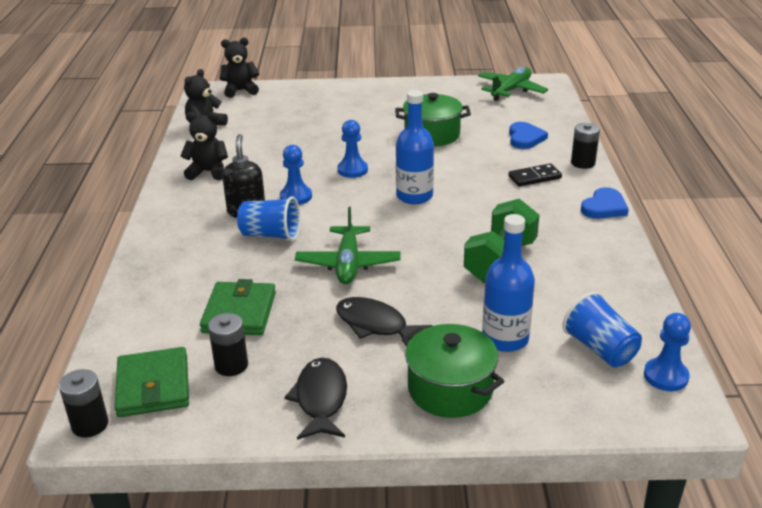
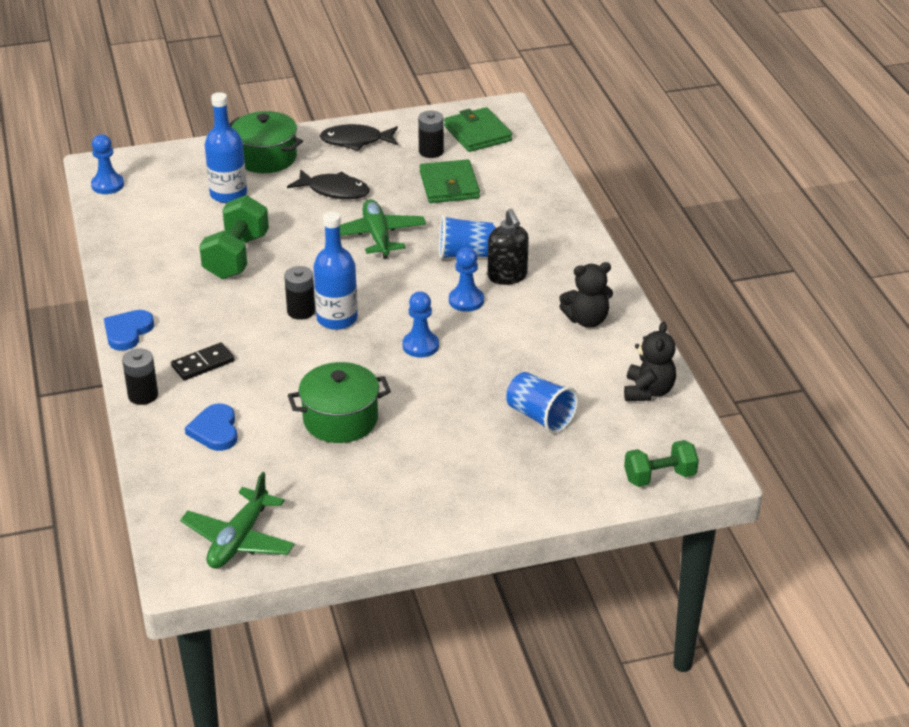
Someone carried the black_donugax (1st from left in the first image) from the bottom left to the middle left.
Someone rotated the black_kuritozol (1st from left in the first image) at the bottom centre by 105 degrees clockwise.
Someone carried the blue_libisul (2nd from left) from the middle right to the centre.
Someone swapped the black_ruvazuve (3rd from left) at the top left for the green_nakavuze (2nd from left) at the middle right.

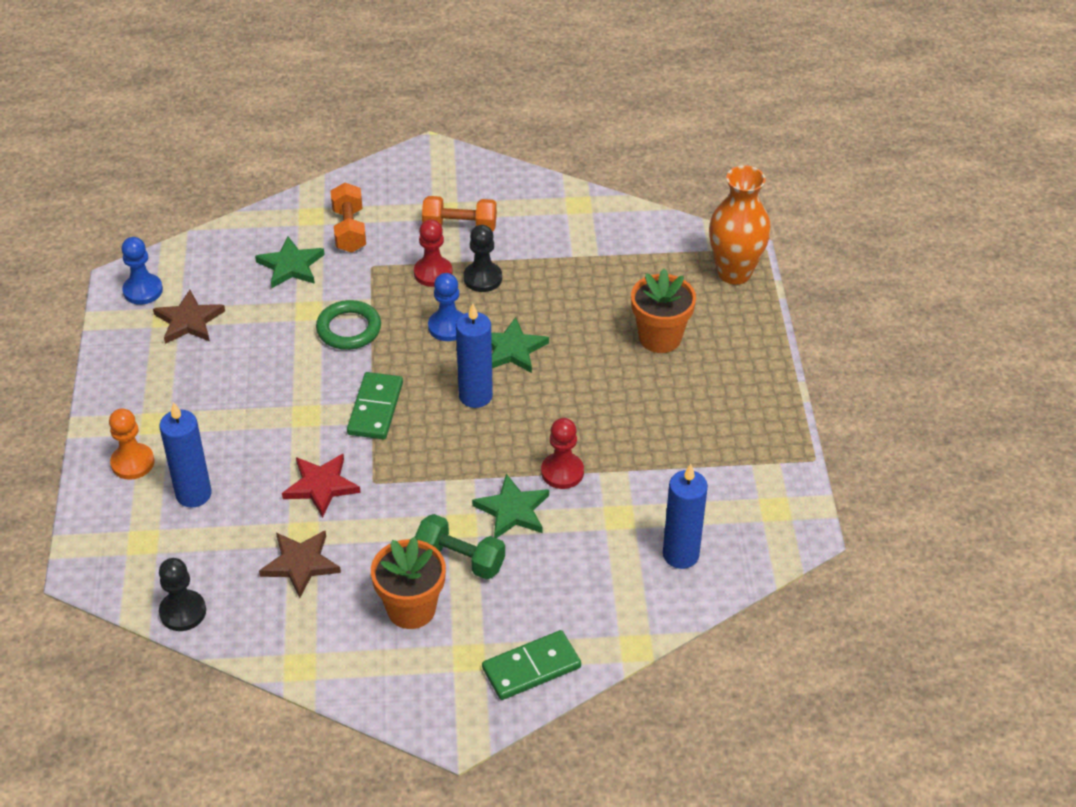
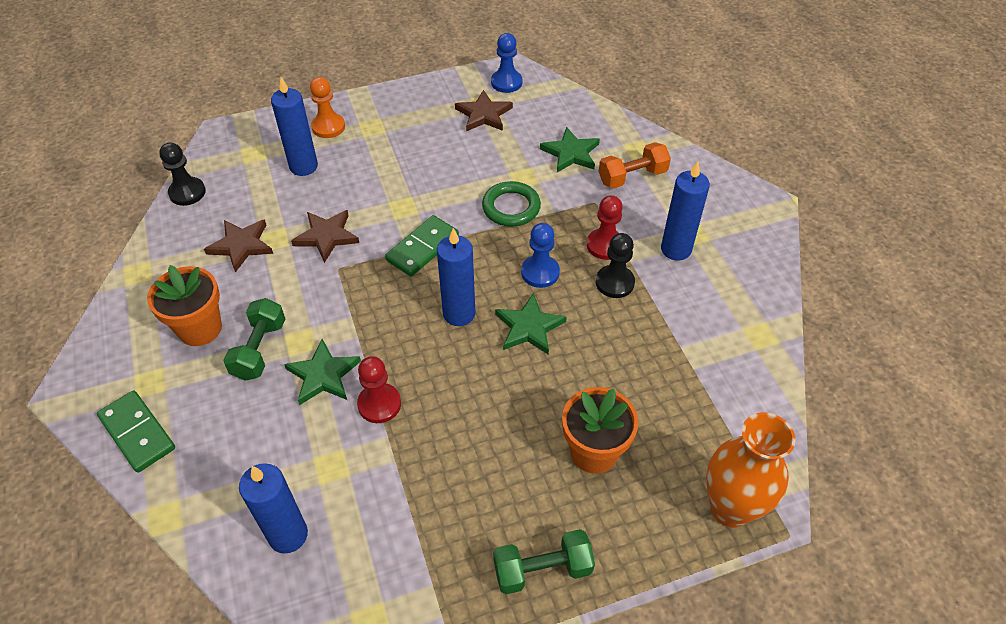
Someone repainted the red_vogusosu at the middle left, which became the brown_vogusosu (2nd from left) at the middle left.
Someone rotated the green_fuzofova (1st from left in the first image) at the centre by 45 degrees counterclockwise.
Someone put down the green_nakavuze (2nd from left) at the bottom centre.
Someone swapped the orange_nakavuze (2nd from left) at the top centre for the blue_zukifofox (4th from left) at the middle right.

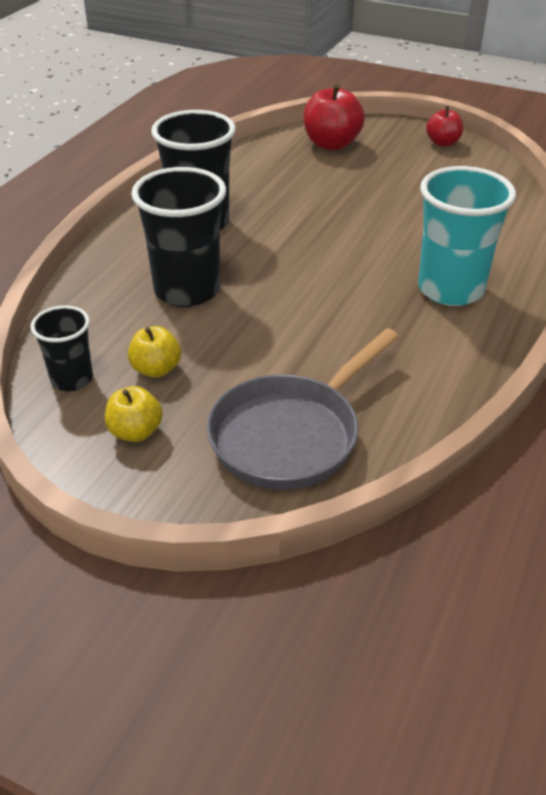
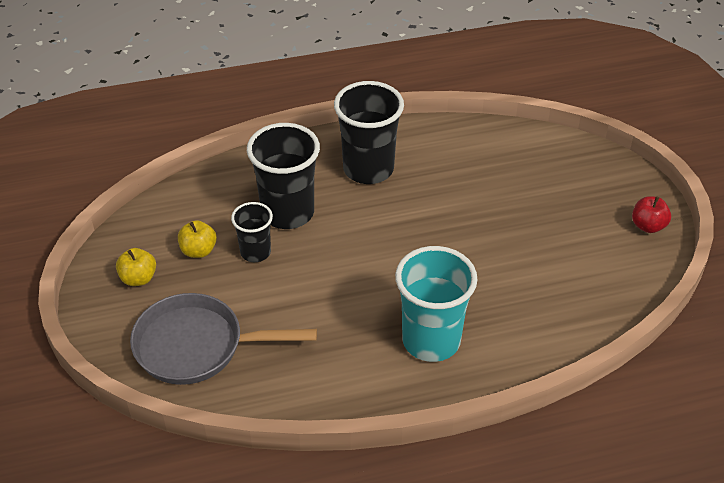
Someone carried the black_libisul (1st from left) from the middle left to the centre.
Someone took away the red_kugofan (1st from left) at the top centre.

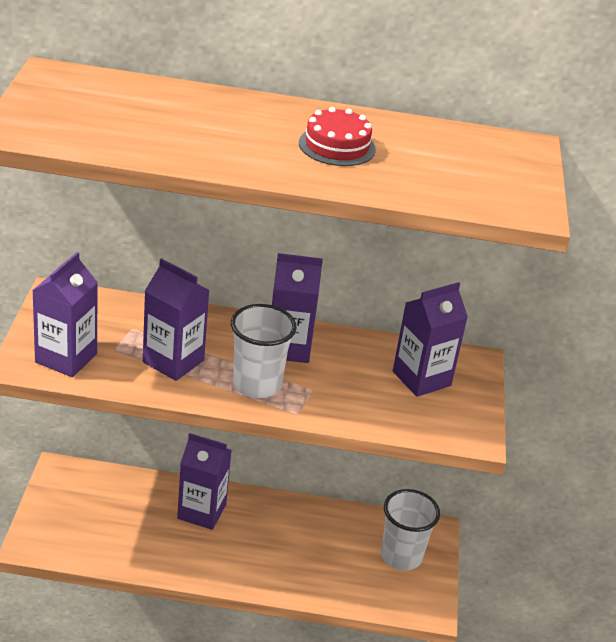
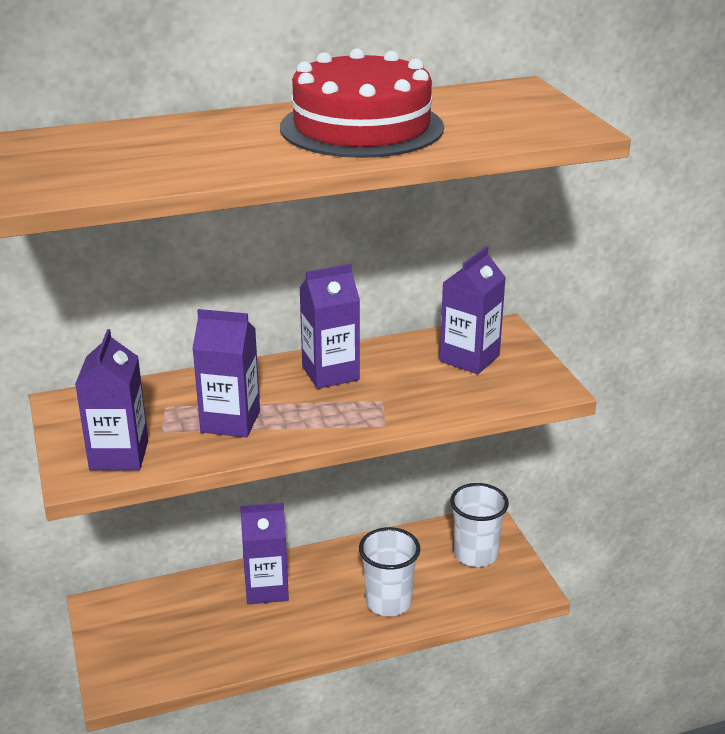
Someone scaled the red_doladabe at the top centre by 2.00.
Someone carried the white_libisul (1st from left) from the centre to the bottom centre.

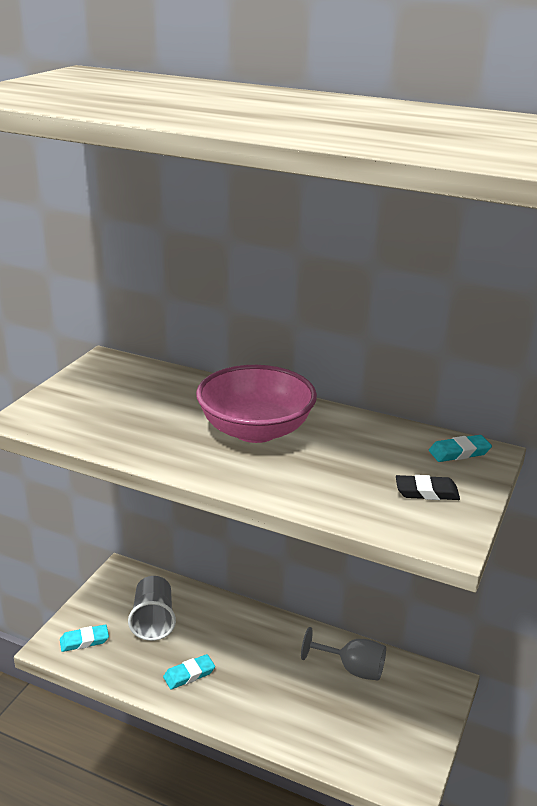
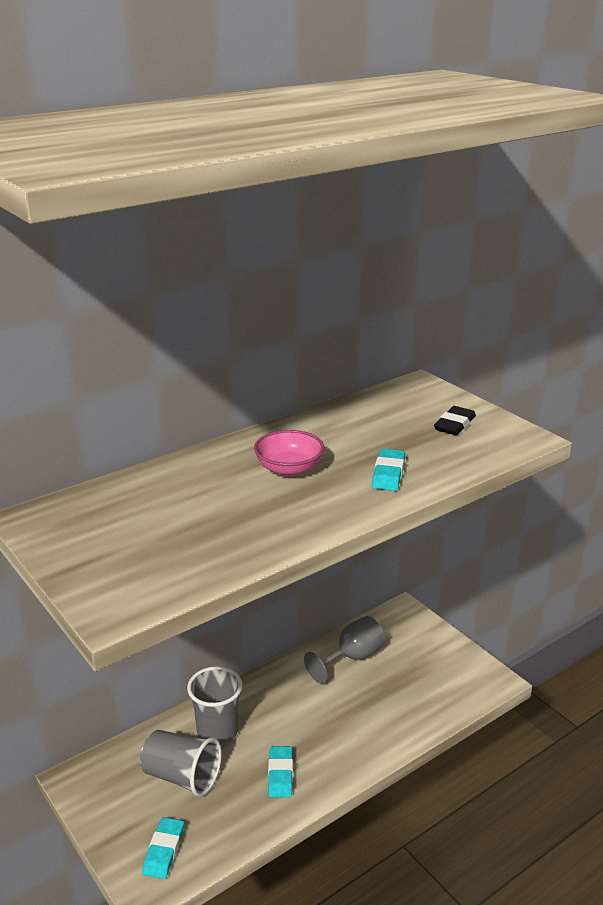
Someone put down the grey_libisul (2nd from left) at the bottom centre.
Someone scaled the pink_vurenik at the centre by 0.54.
Someone carried the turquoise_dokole (3rd from left) from the middle right to the centre.

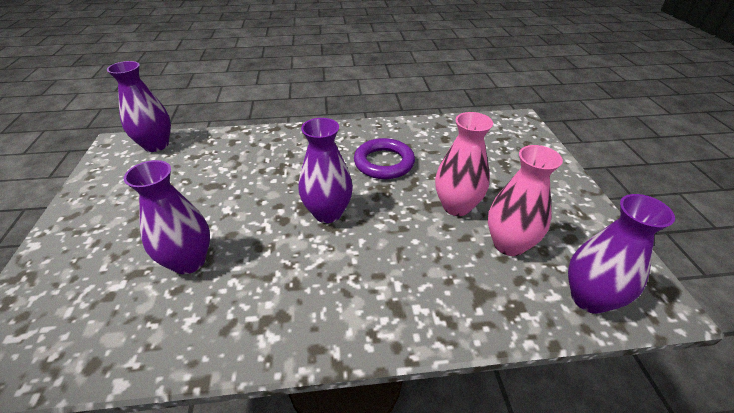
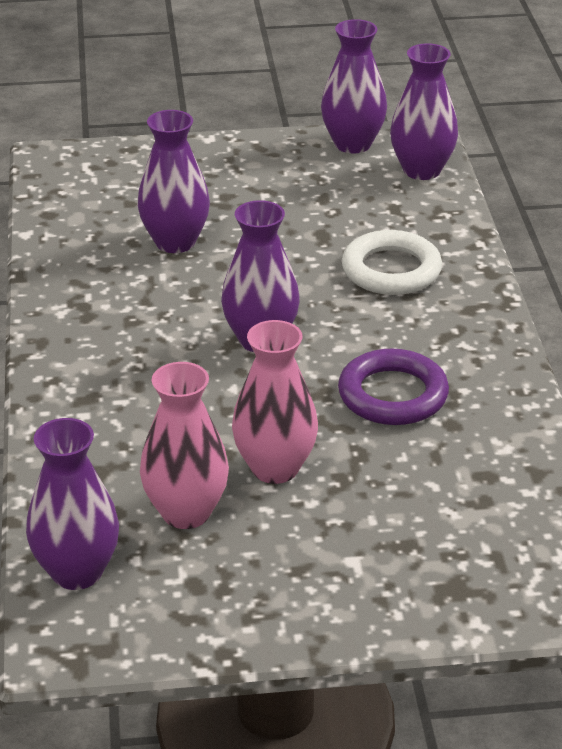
Someone put down the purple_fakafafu (4th from left) at the top centre.
Someone put down the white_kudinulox at the middle right.

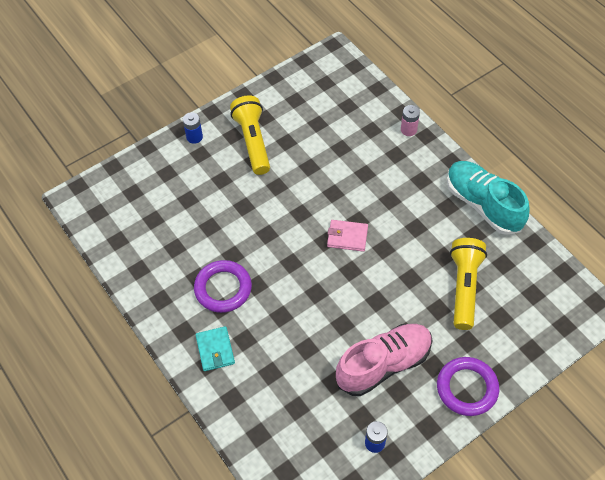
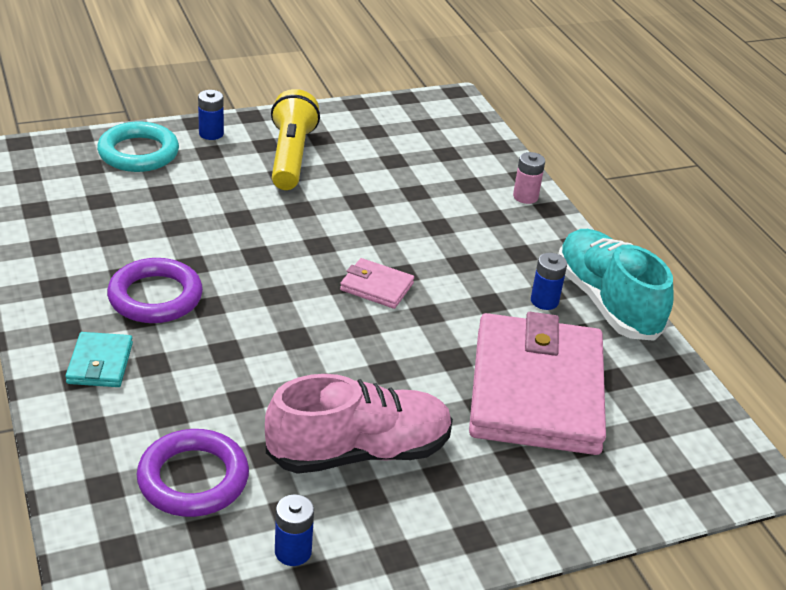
Someone put down the turquoise_kudinulox at the top left.
Someone carried the purple_kudinulox (2nd from left) from the bottom right to the bottom left.
Someone swapped the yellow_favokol (2nd from left) at the middle right for the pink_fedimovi (2nd from left) at the middle right.
Someone put down the blue_donugax (3rd from left) at the middle right.

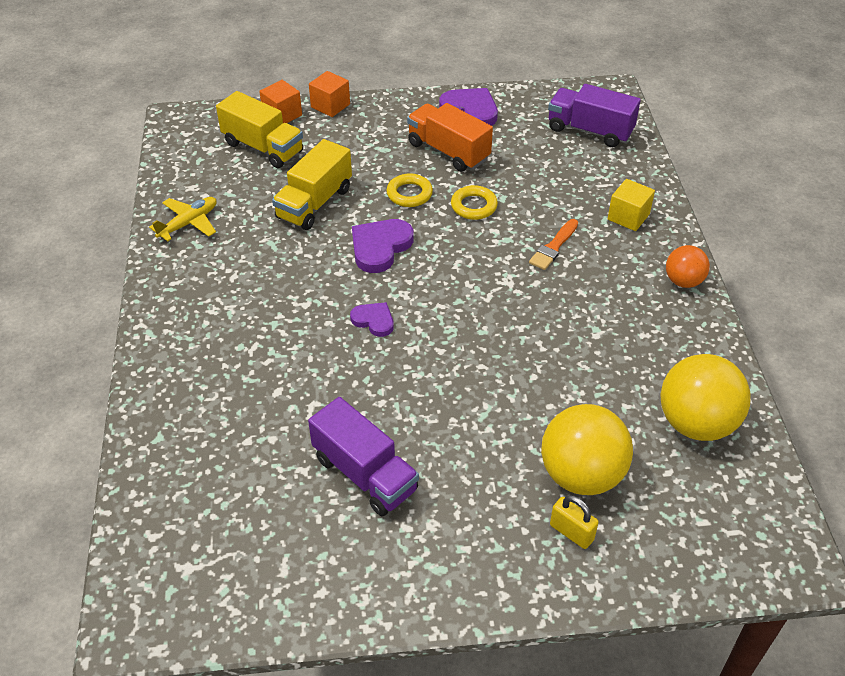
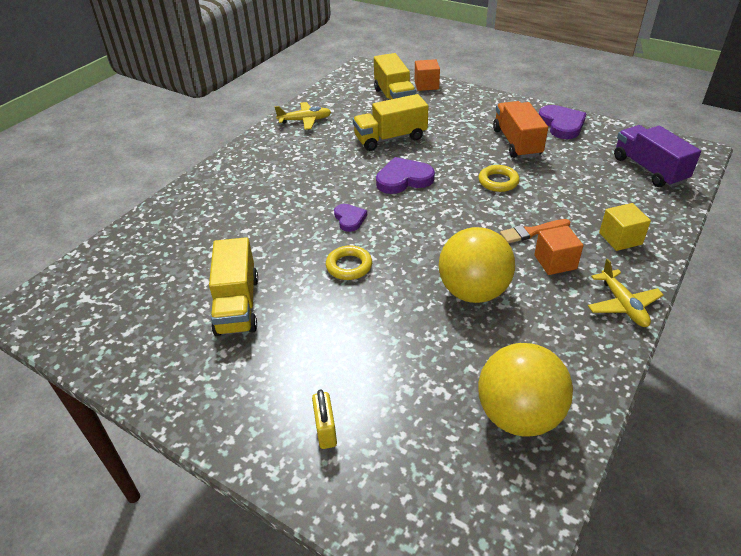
Someone repainted the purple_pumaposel (1st from left) at the bottom centre, which became the yellow_pumaposel (1st from left) at the middle left.
Someone carried the yellow_kudinulox (1st from left) from the top centre to the centre.
Someone carried the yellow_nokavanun (1st from left) from the middle right to the centre.
Someone carried the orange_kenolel (2nd from left) from the top centre to the middle right.
Someone swapped the orange_nokavanun at the middle right for the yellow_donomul (2nd from left) at the middle right.

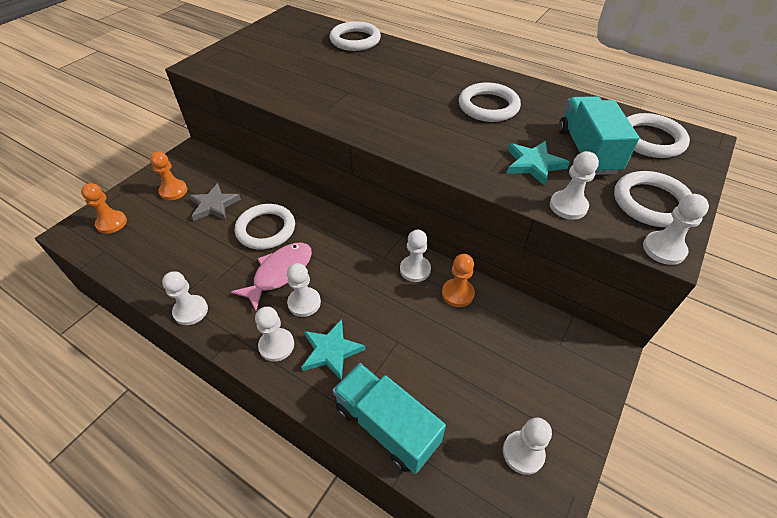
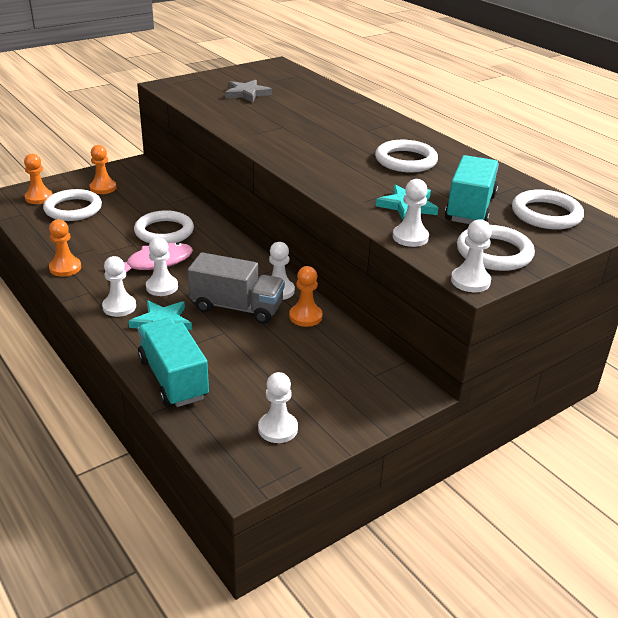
Someone carried the white_kudinulox (2nd from left in the first image) from the top centre to the top left.
Someone repainted the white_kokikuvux (1st from left) at the middle left, which became the orange_kokikuvux (2nd from left) at the middle left.
Someone put down the grey_pumaposel at the centre.
Someone carried the grey_vogusosu from the middle left to the top centre.

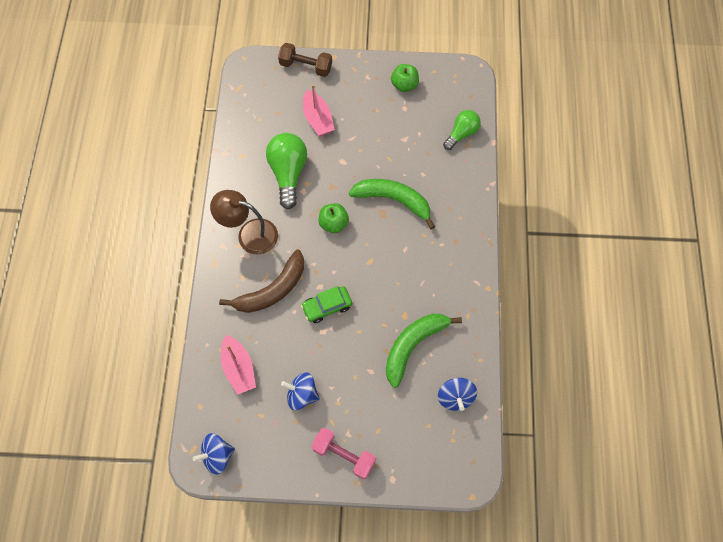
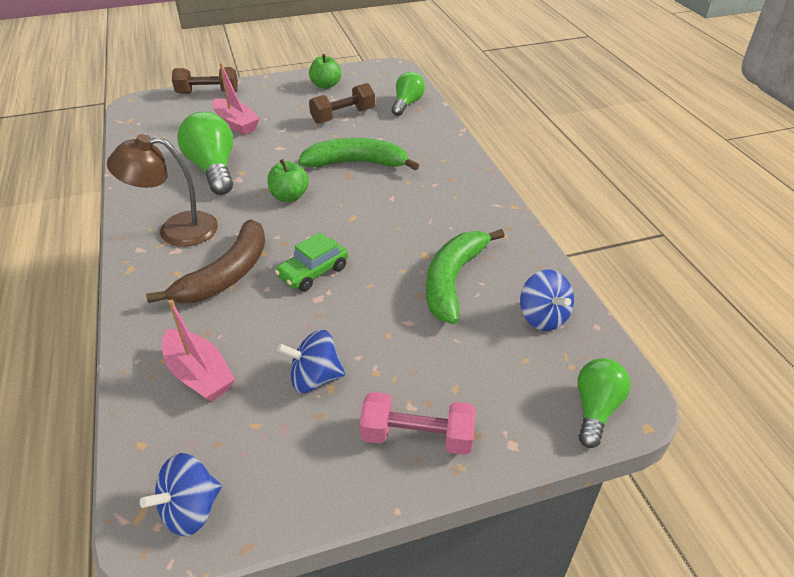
Someone put down the brown_nakavuze (2nd from left) at the top centre.
Someone put down the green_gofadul (3rd from left) at the bottom right.

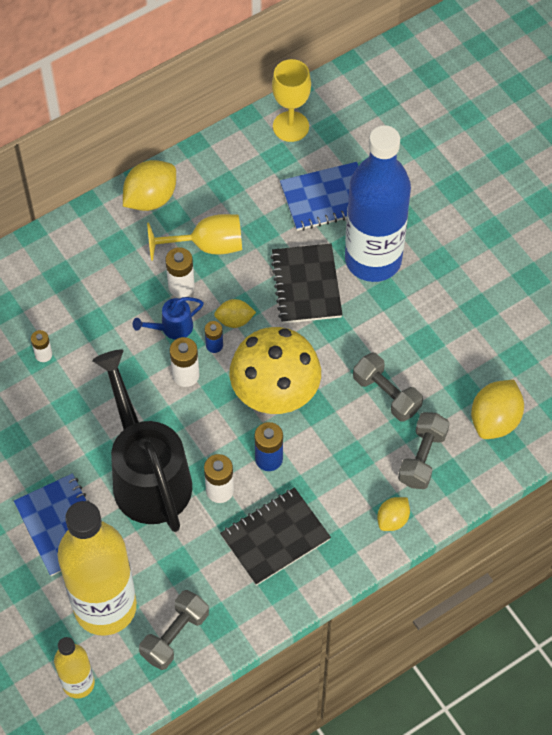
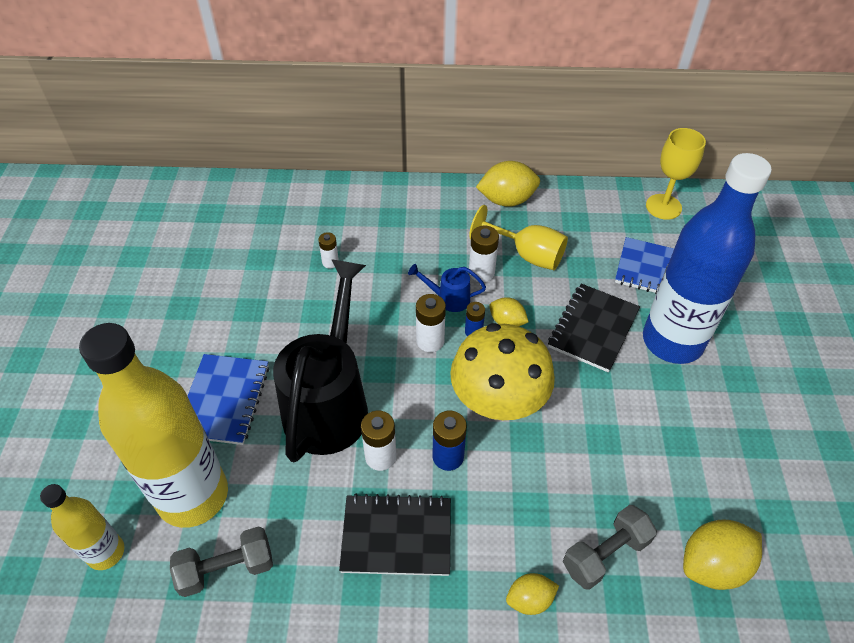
Someone took away the grey_nakavuze (2nd from left) at the middle right.

